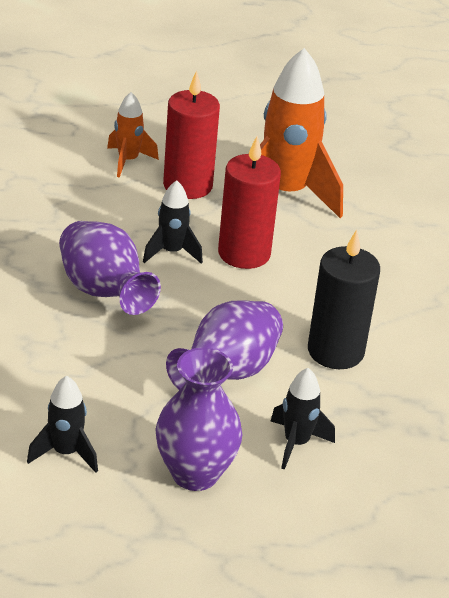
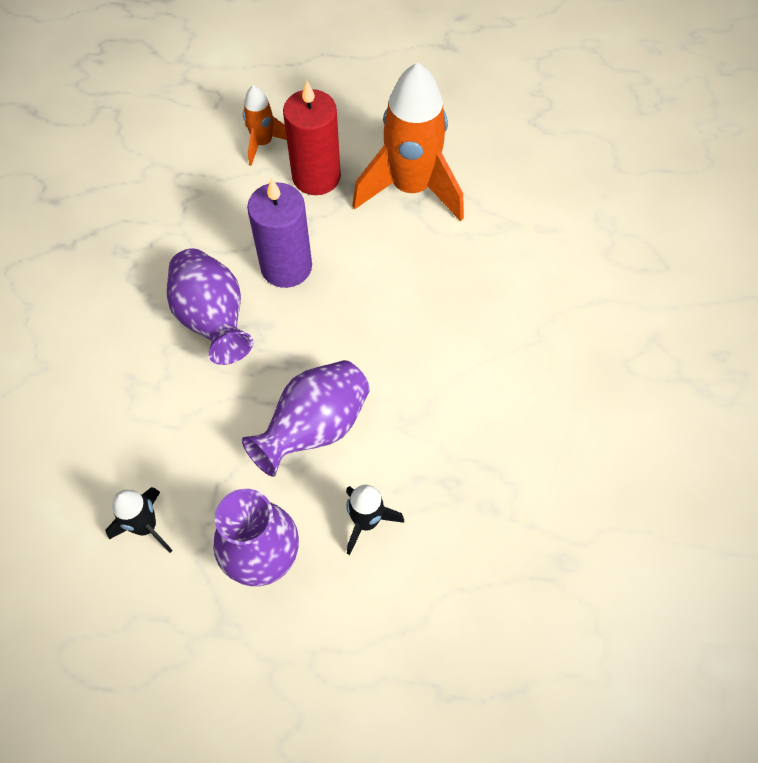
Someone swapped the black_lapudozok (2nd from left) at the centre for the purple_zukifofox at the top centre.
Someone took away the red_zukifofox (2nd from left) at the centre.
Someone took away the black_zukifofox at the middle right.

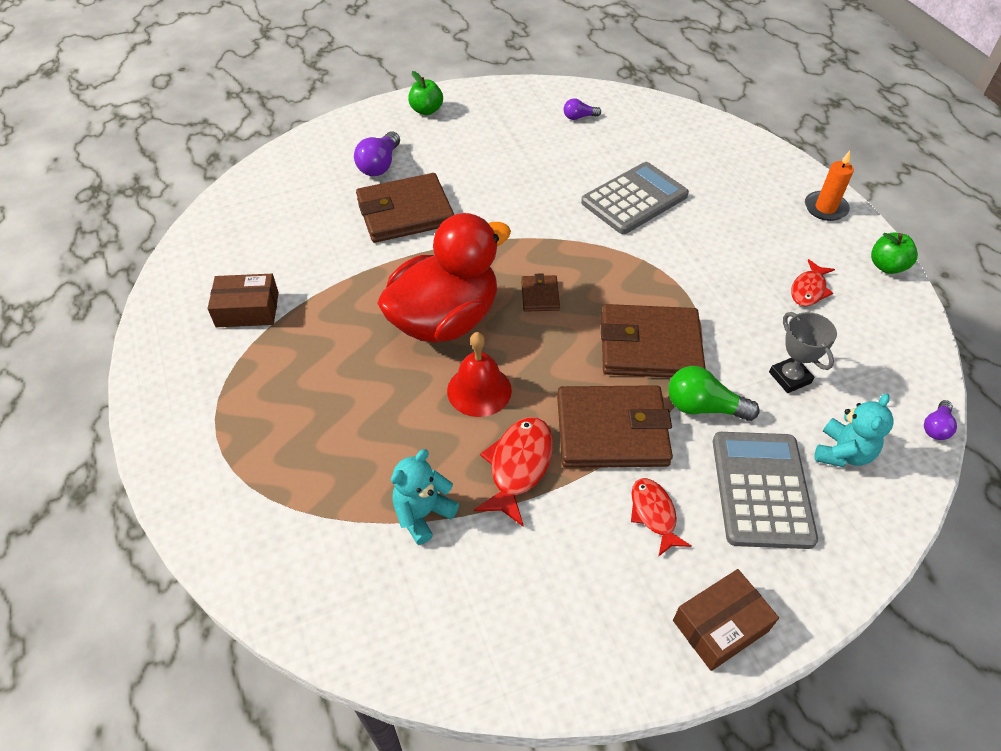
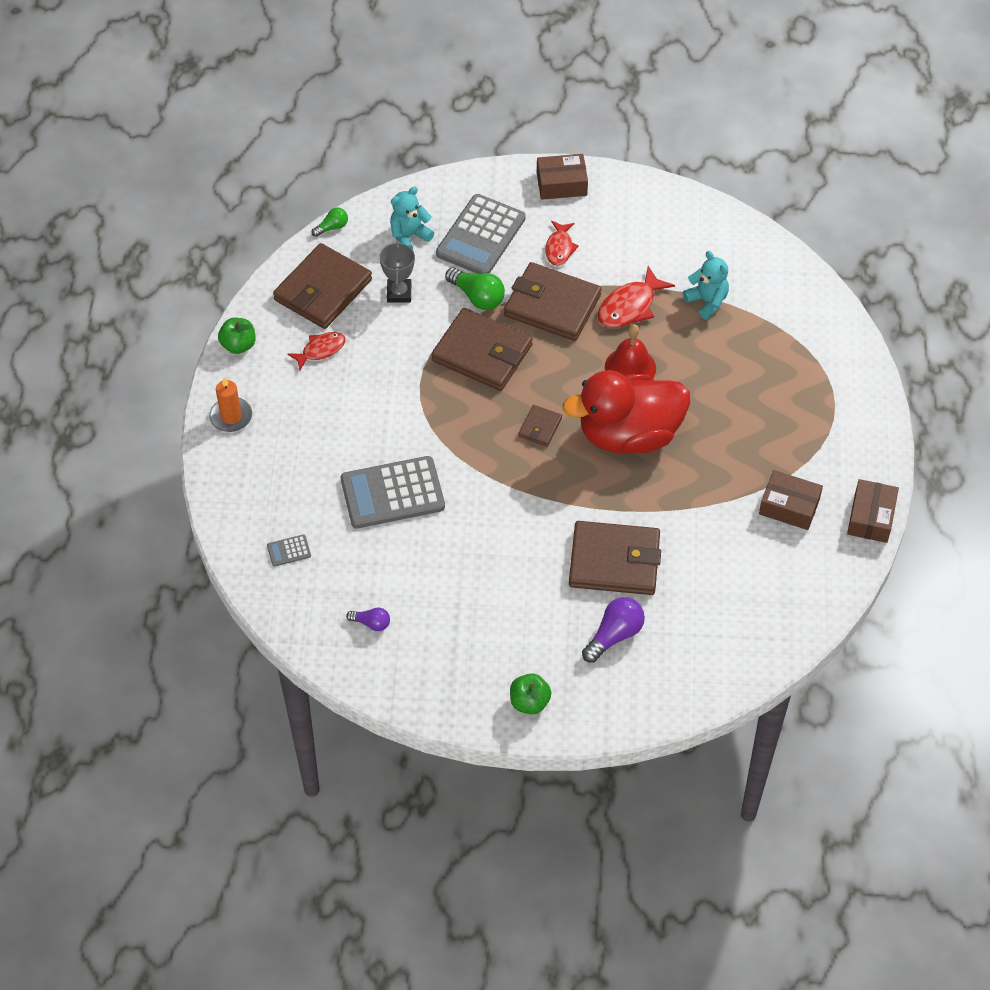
Someone put down the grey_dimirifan (1st from left) at the middle left.
Someone put down the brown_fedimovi (1st from left) at the top left.
Someone repainted the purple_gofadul (3rd from left) at the middle right, which became the green_gofadul (1st from left) at the top left.
Someone rotated the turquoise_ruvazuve (1st from left in the first image) at the centre by 105 degrees counterclockwise.
Someone put down the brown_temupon (3rd from left) at the middle right.

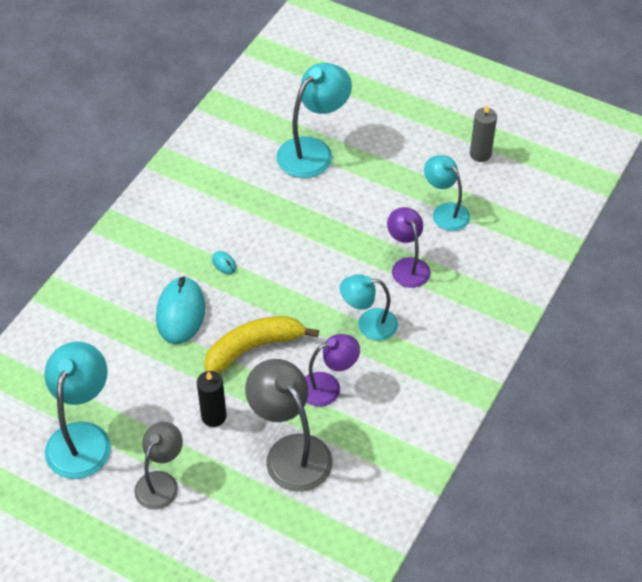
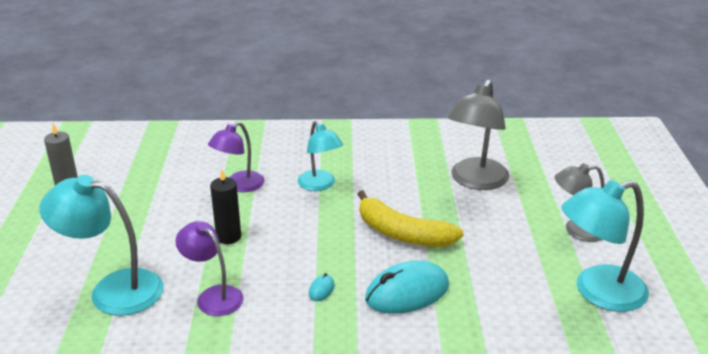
Someone carried the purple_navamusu (1st from left) from the centre to the bottom left.
Someone carried the black_zukifofox from the bottom left to the middle left.
Someone took away the turquoise_navamusu (4th from left) at the top right.

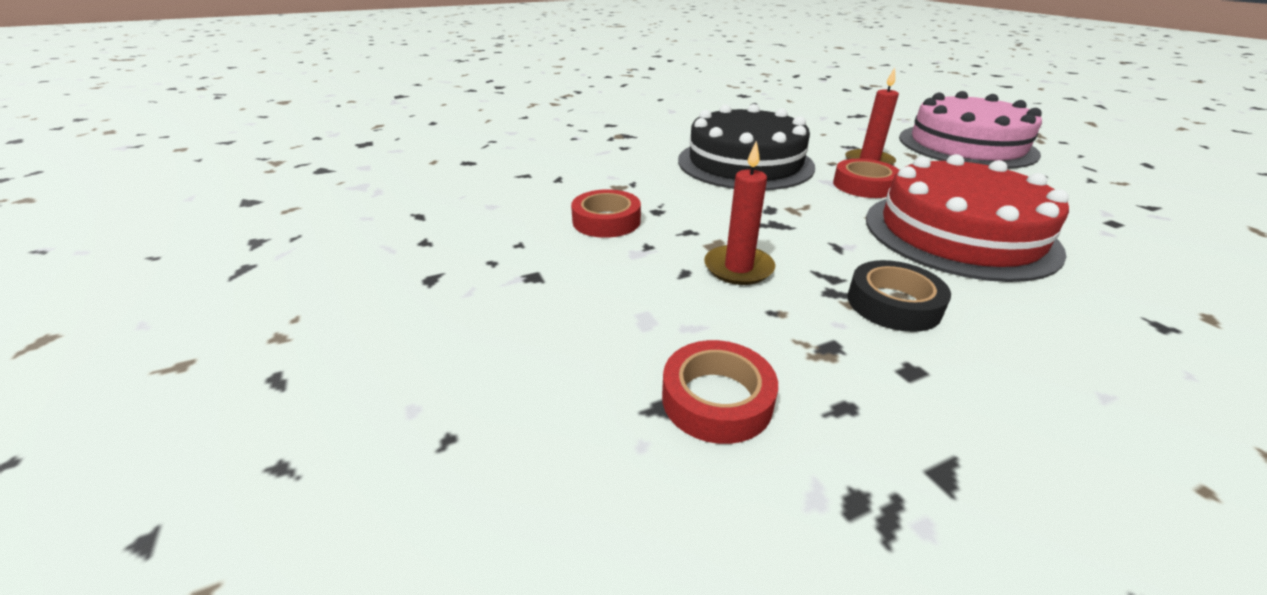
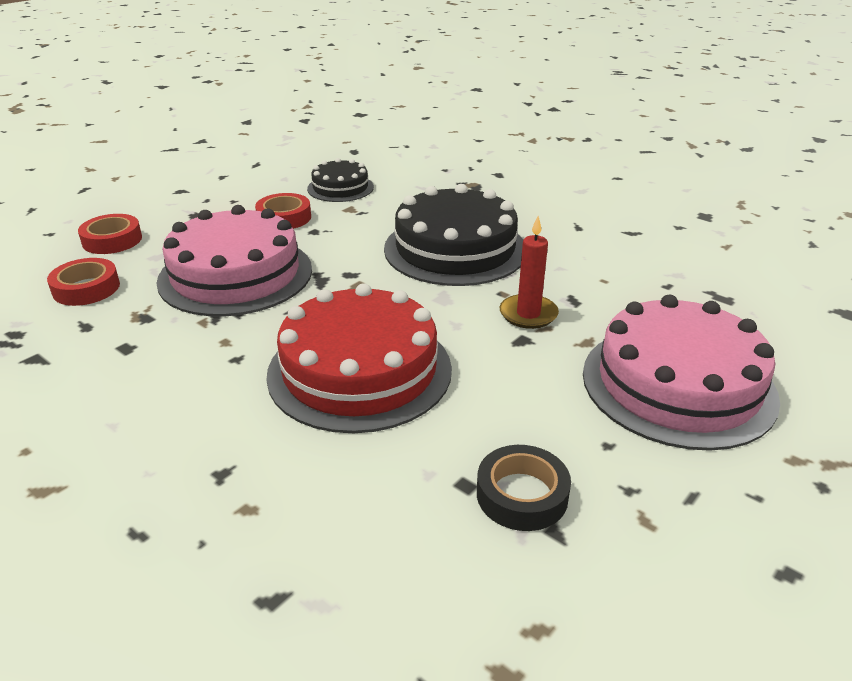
Someone carried the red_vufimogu (3rd from left in the first image) from the top right to the middle left.
Someone swapped the red_zukifofox (1st from left) at the centre for the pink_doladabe (1st from left) at the middle left.
Someone put down the black_doladabe (1st from left) at the top centre.
Someone carried the black_vufimogu from the middle right to the bottom centre.

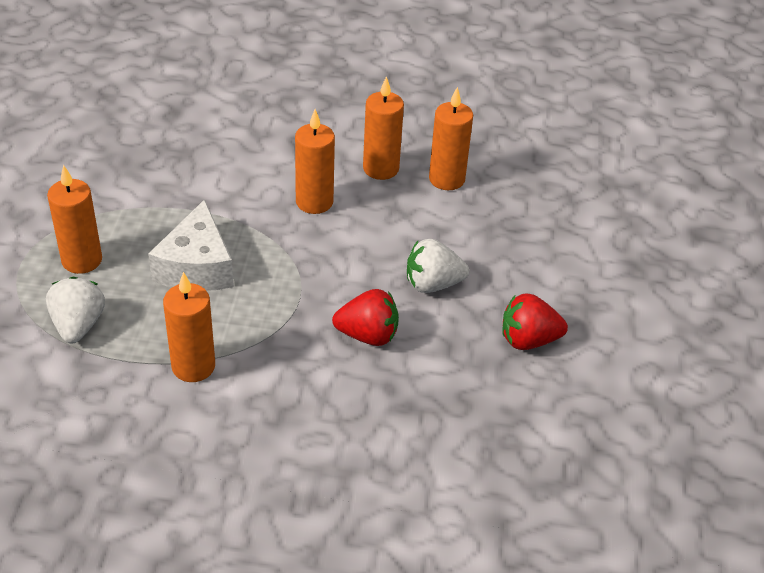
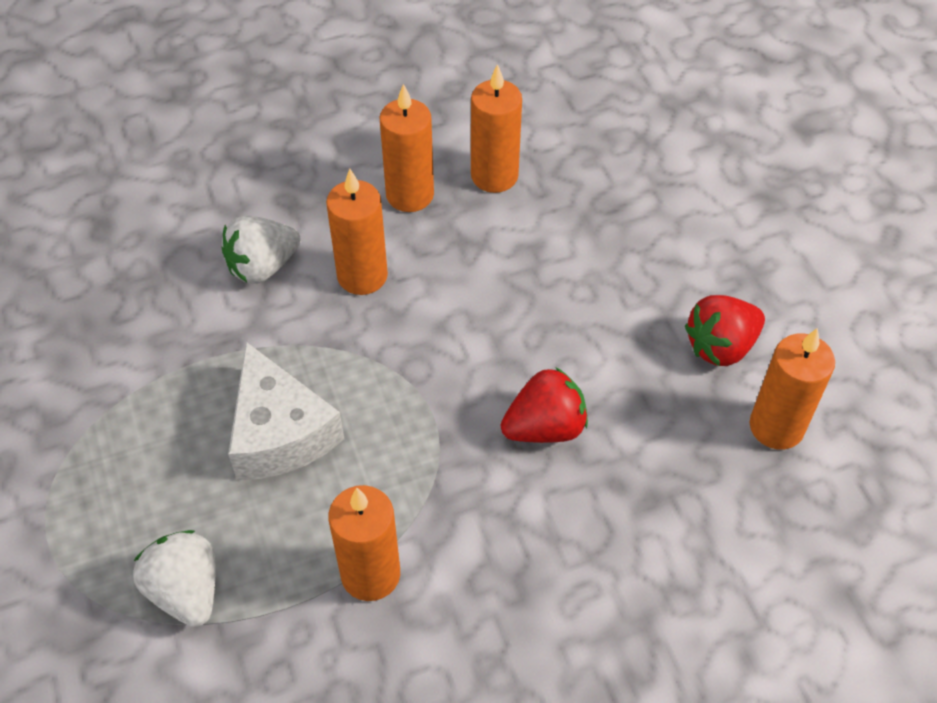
Someone carried the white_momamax (2nd from left) from the centre to the middle left.
Someone carried the orange_zukifofox (1st from left in the first image) from the middle left to the middle right.

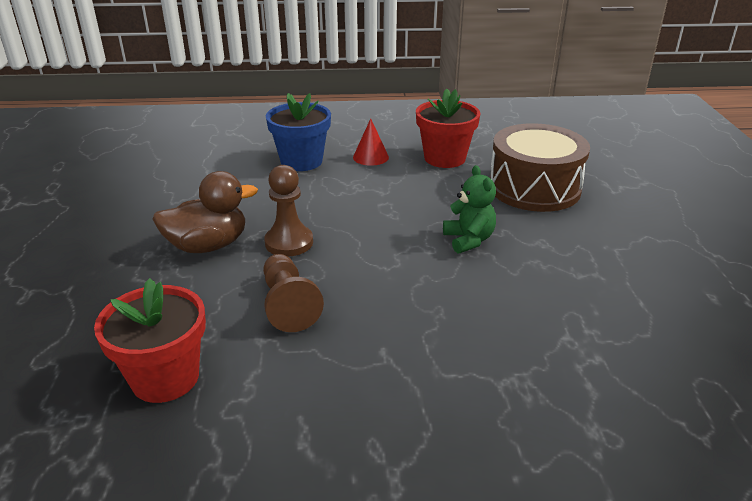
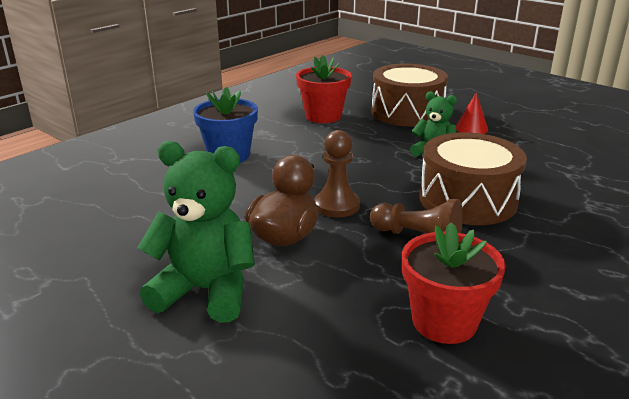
Someone put down the green_ruvazuve (1st from left) at the middle left.
Someone put down the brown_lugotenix (2nd from left) at the middle right.
Someone carried the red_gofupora from the top centre to the top right.

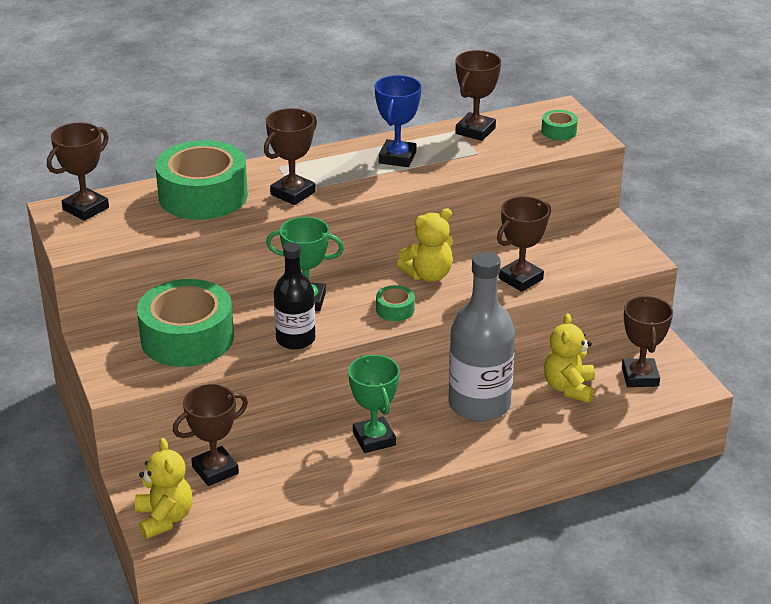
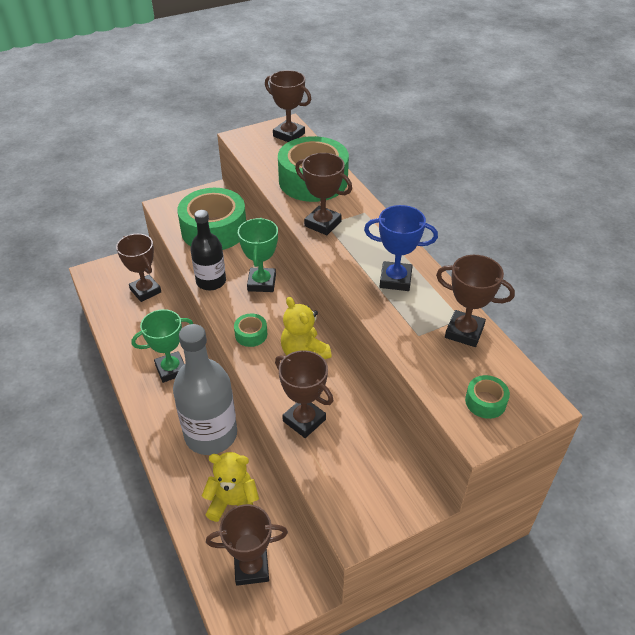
Someone took away the yellow_ruvazuve (1st from left) at the bottom left.

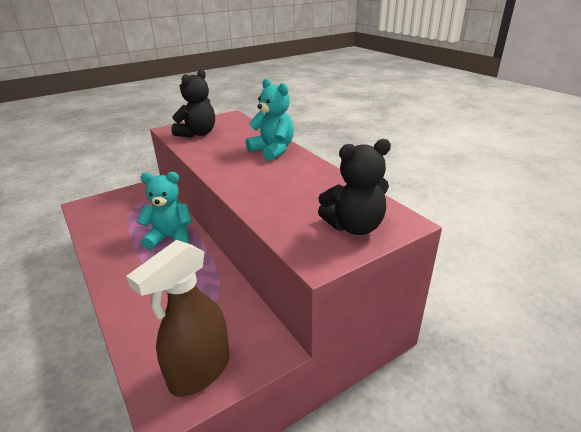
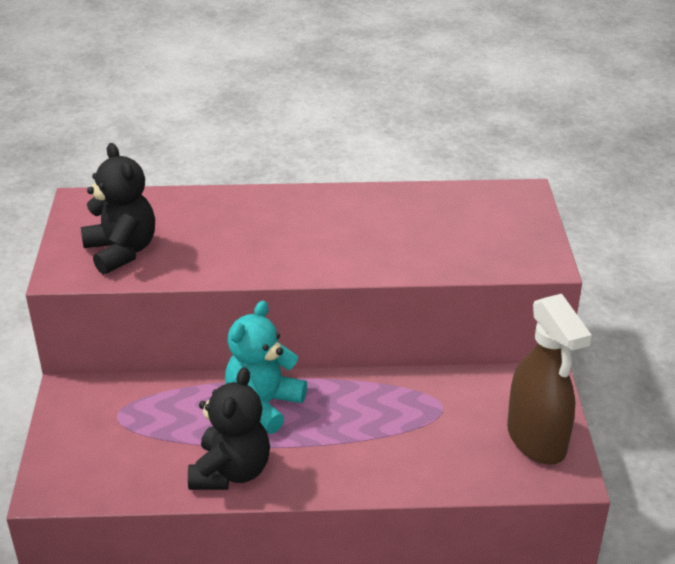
Someone carried the black_ruvazuve (2nd from left) from the centre to the bottom centre.
Someone took away the turquoise_ruvazuve (2nd from left) at the top centre.

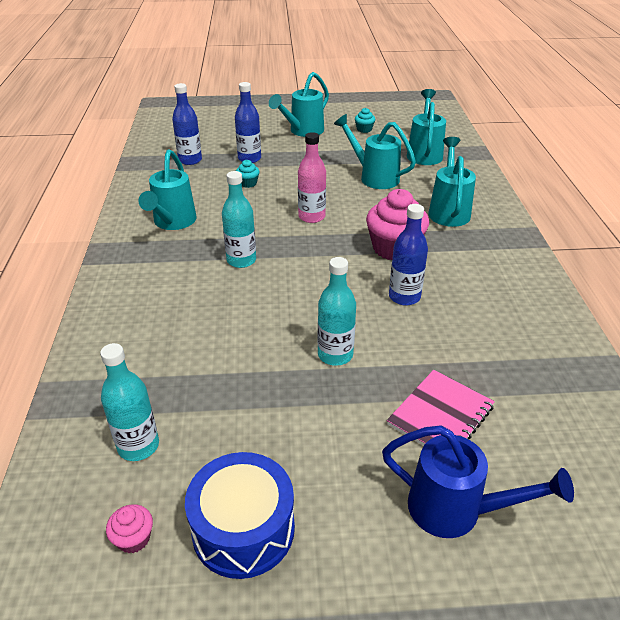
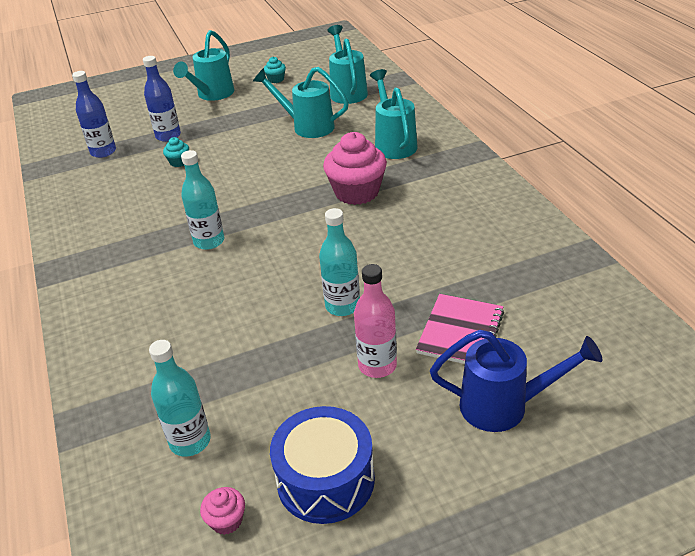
Someone carried the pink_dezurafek from the top centre to the centre.
Someone took away the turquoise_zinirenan (1st from left) at the top left.
Someone took away the blue_dezurafek (3rd from left) at the centre.

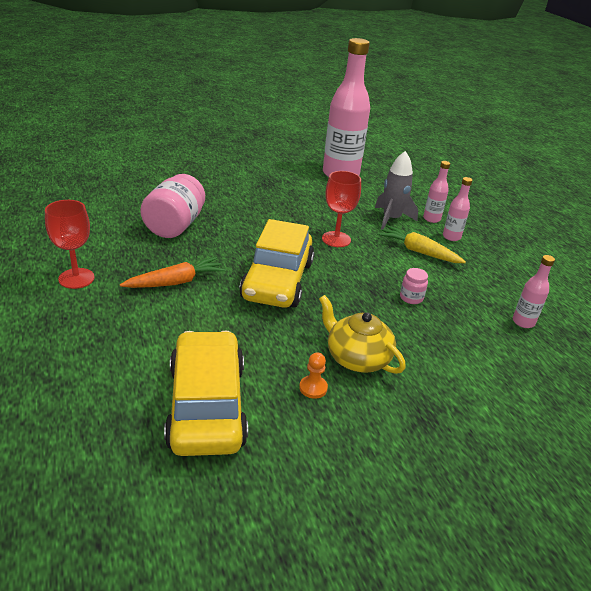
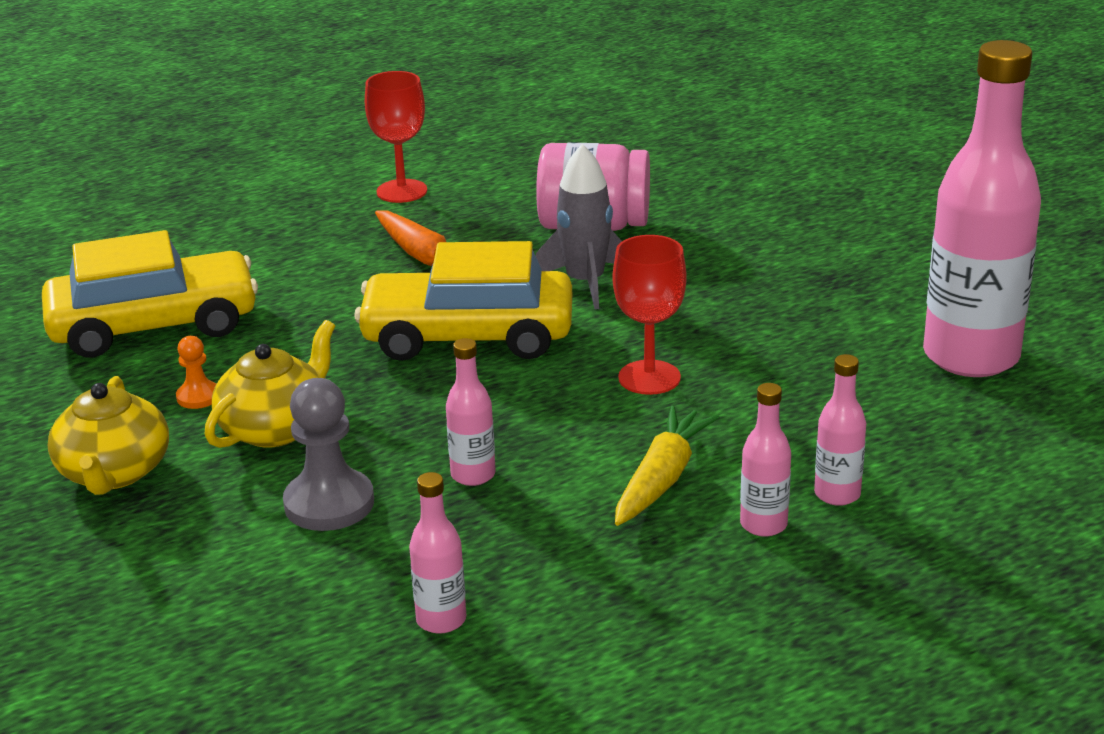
Someone put down the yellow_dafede (1st from left) at the middle left.
Someone put down the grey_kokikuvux at the middle left.
Someone swapped the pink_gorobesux (2nd from left) at the middle right for the pink_dezurafek (2nd from left) at the centre.
Someone carried the grey_lapudozok from the top right to the top centre.

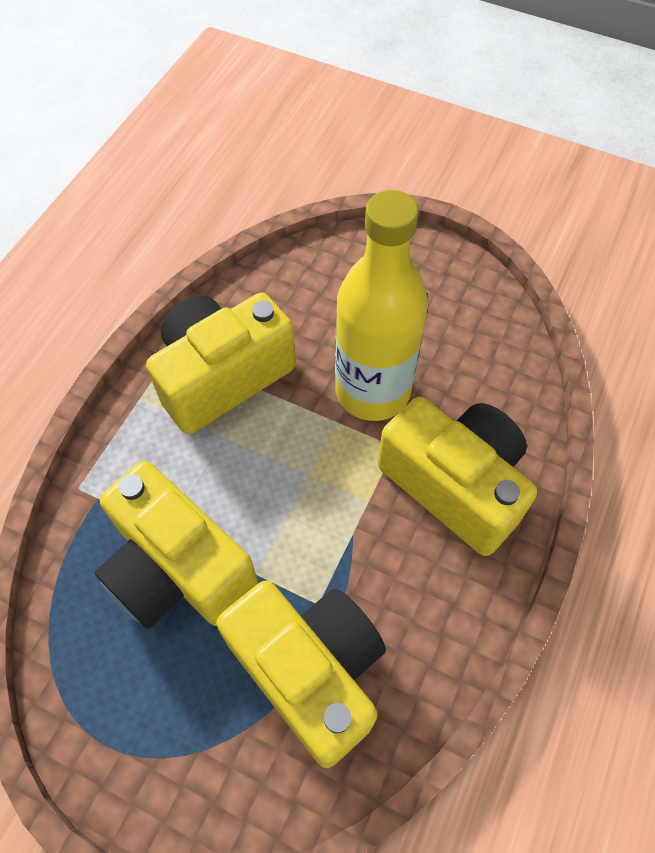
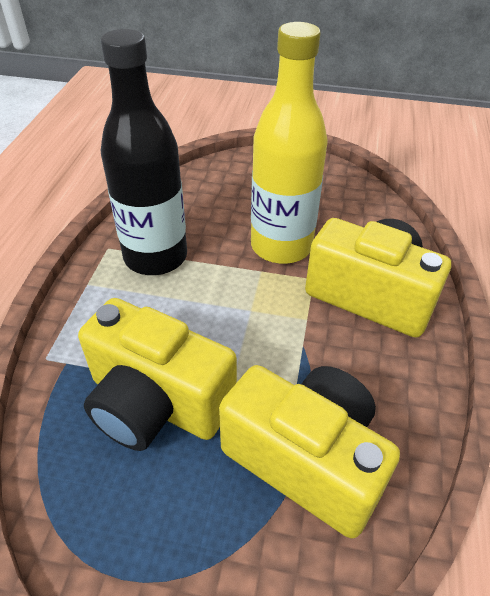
Someone swapped the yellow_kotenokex (2nd from left) at the centre for the black_dezurafek at the top left.

